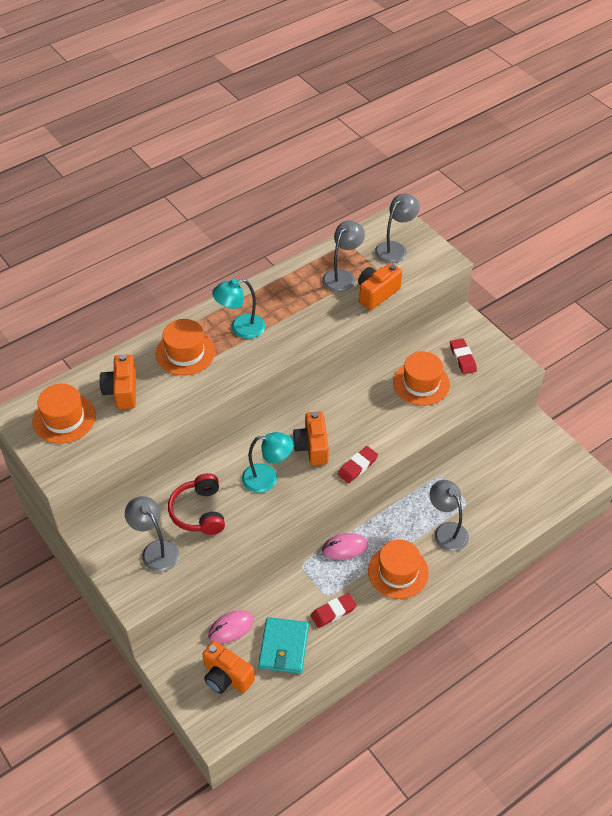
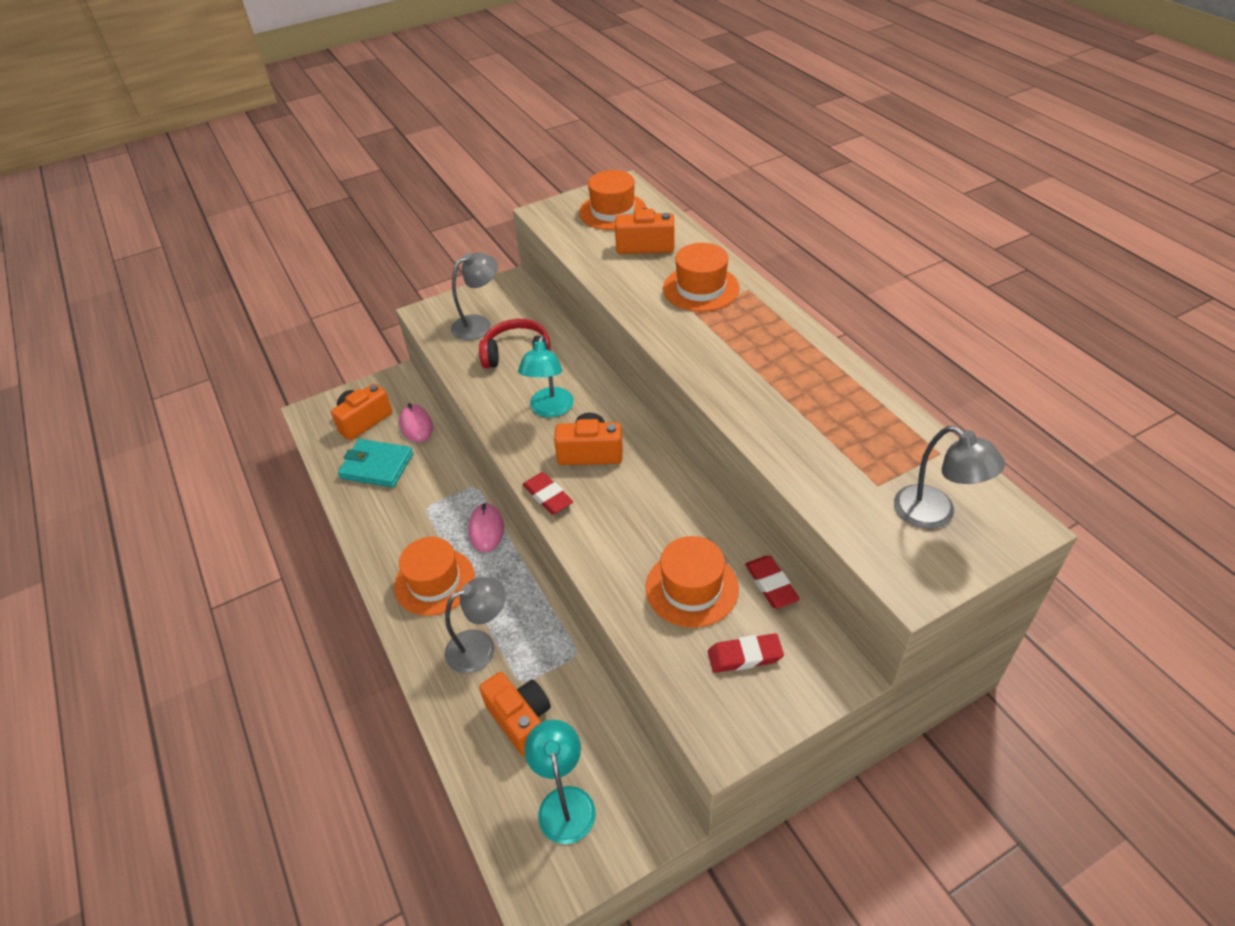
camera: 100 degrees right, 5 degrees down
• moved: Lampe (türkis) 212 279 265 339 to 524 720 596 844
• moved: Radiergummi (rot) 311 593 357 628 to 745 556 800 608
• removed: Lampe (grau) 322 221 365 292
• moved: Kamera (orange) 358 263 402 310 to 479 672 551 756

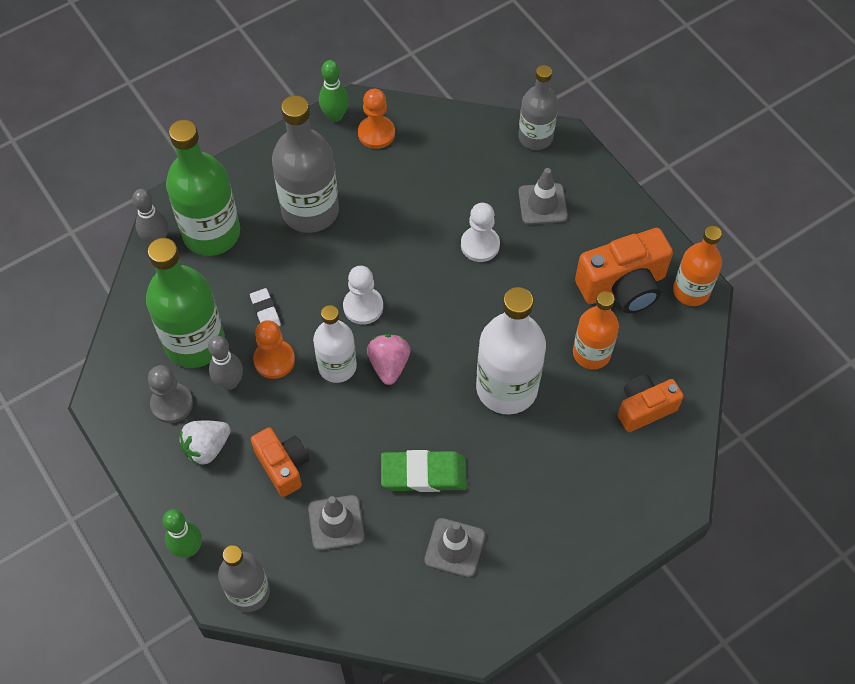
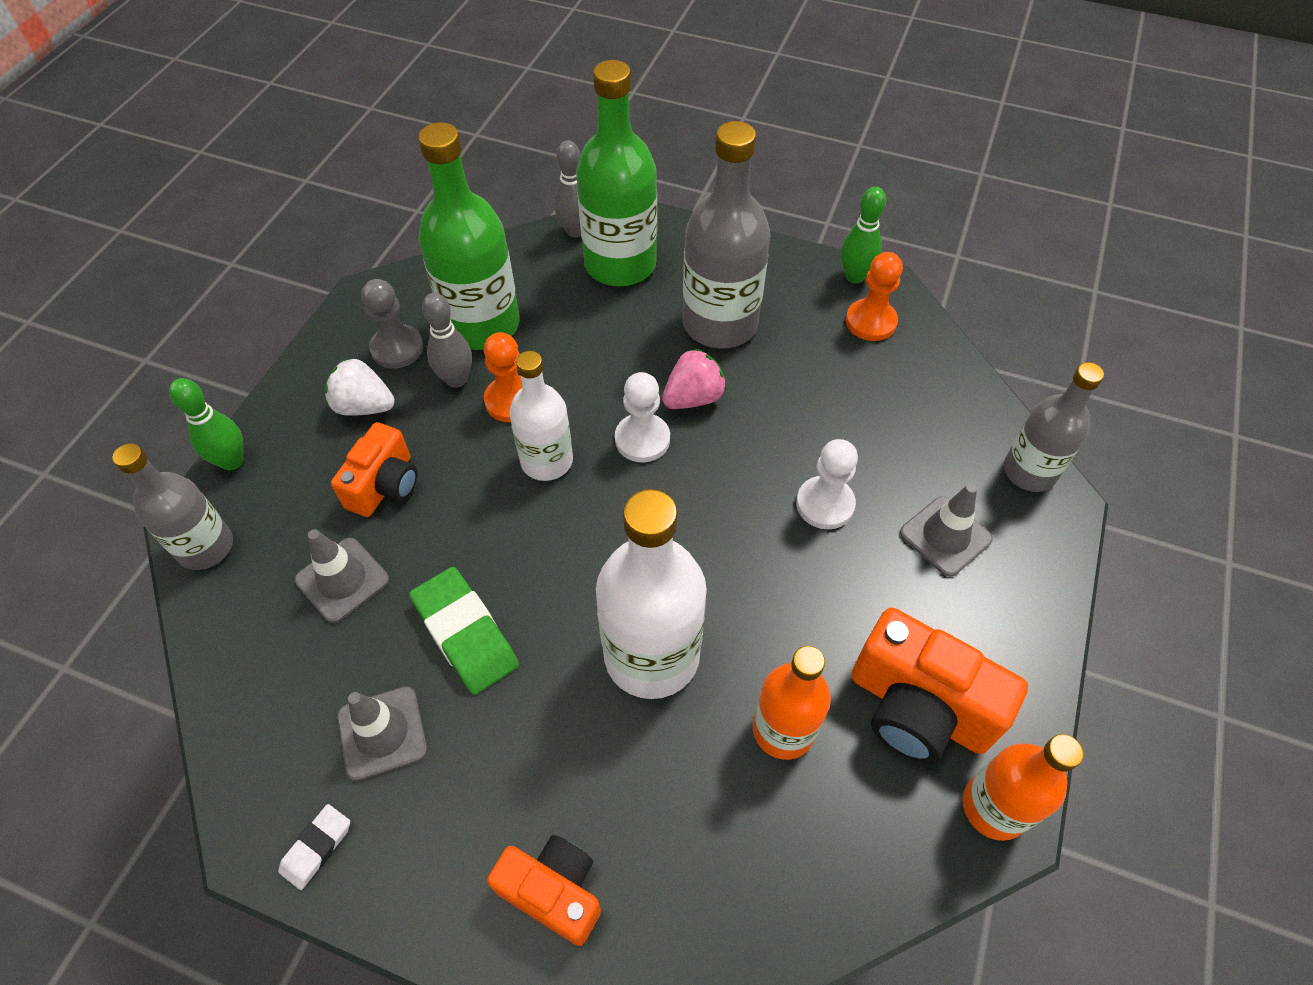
camera: 55 degrees right, 5 degrees down
• moved: Radiergummi (weiß) 250 288 281 326 to 278 804 350 890
• moved: Erdbeere (rosa) 367 334 411 385 to 662 348 726 409
• moved: Kamera (orange) 618 374 684 432 to 487 835 601 946

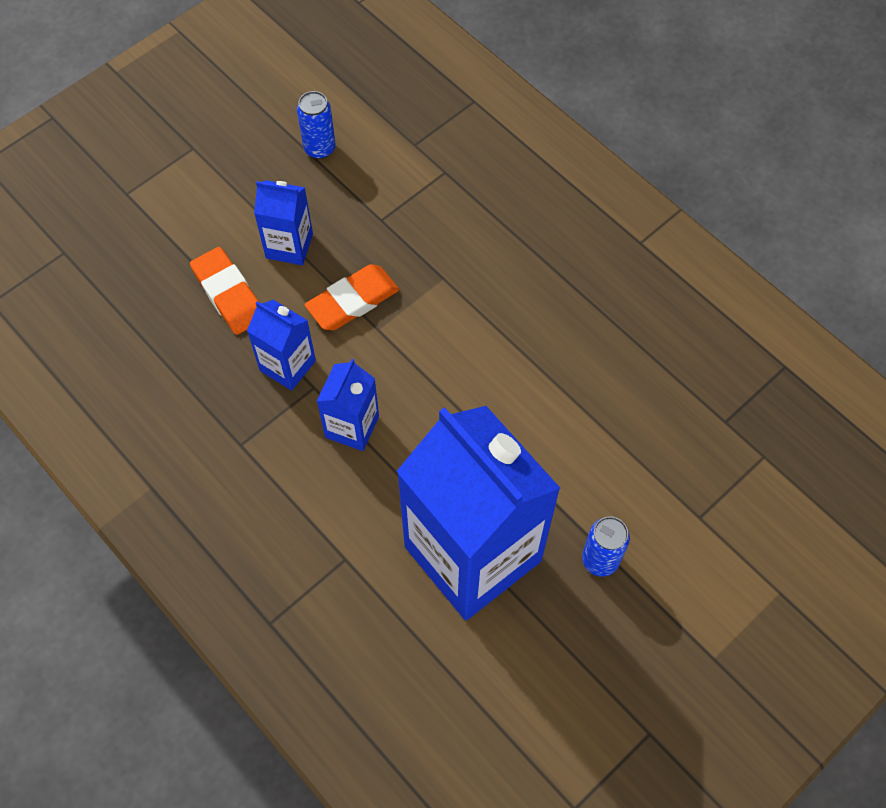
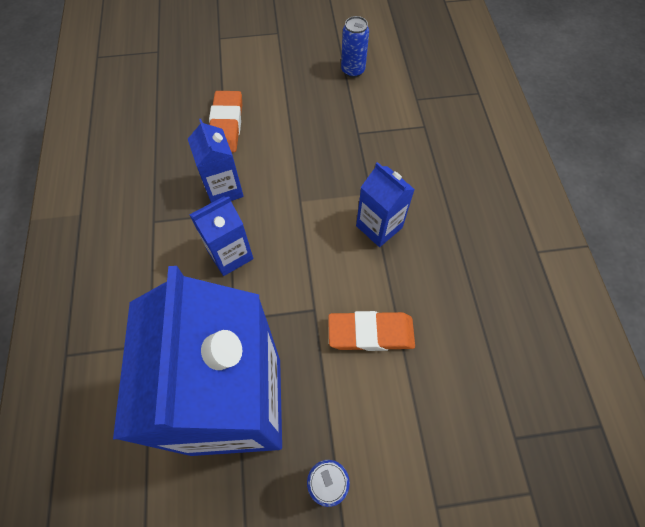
camera: 35 degrees right, 0 degrees up
• moved: Getränkekarton (blau) 254 180 313 265 to 356 162 415 247
• moved: Radiergummi (orange) 305 264 399 330 to 328 311 415 351

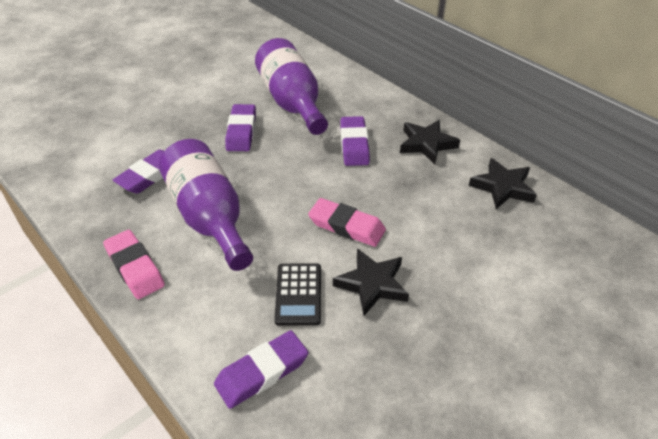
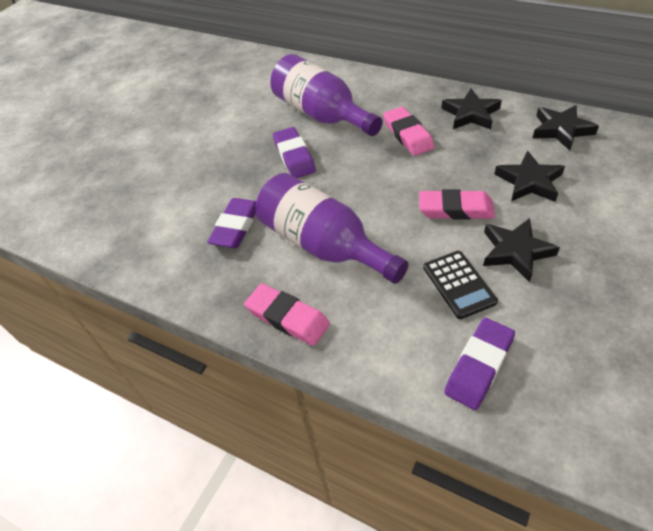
camera: 15 degrees left, 5 degrees up
• recoloured: Radiergummi (lila) 340 116 370 166 to Radiergummi (rosa) 383 107 434 156
• added: Stern (schwarz) 494 151 565 202

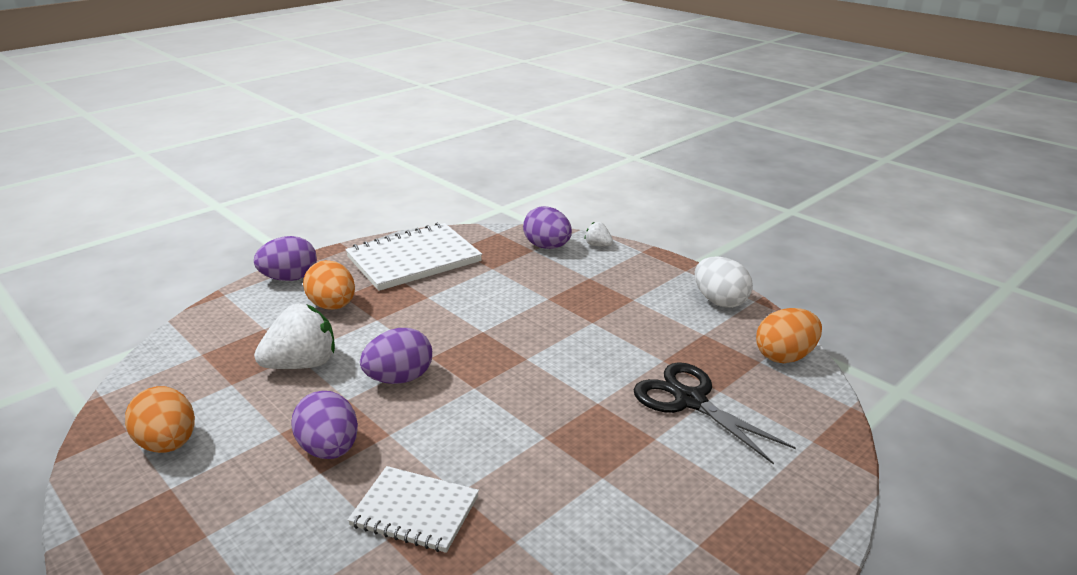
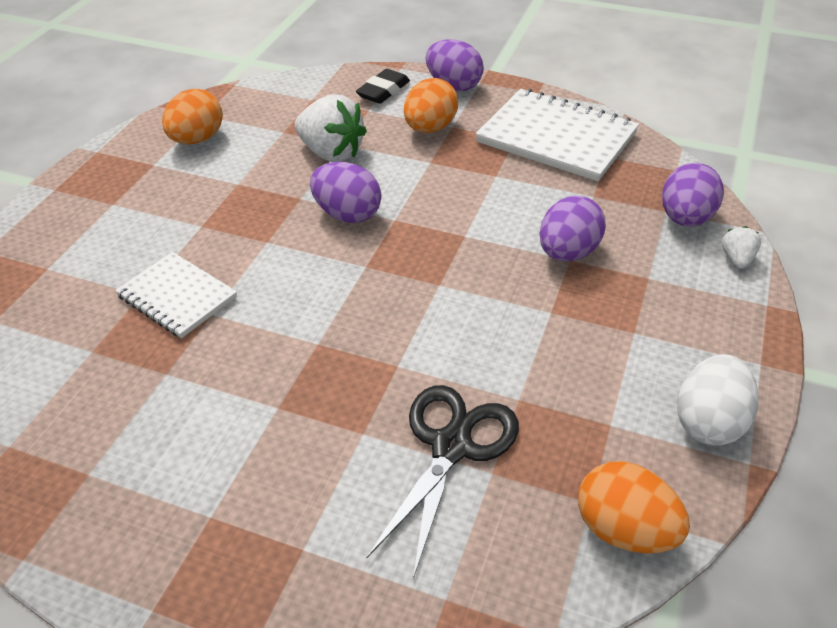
camera: 65 degrees right, 15 degrees up
• moved: Ei (lila) 292 391 358 459 to 539 196 606 261
• turned: Notizbuch (weiß) 348 466 479 553 = 115 252 237 338 45 degrees counterclockwise
• added: Radiergummi (schwarz) 356 69 410 104

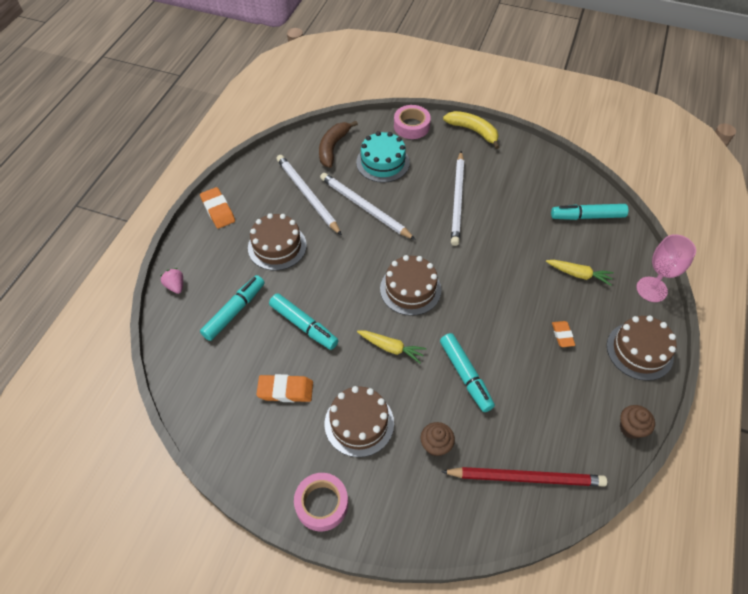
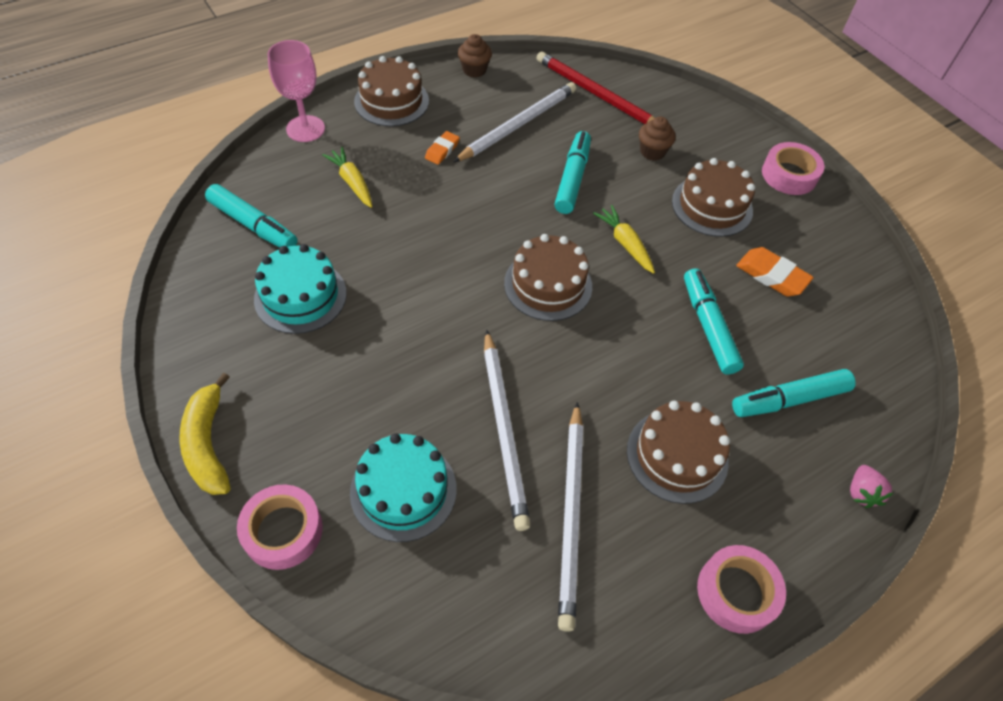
camera: 145 degrees left, 0 degrees up
• replaced: Radiergummi (orange) 200 187 235 229 to Klebeband (rosa) 697 545 786 634
• removed: Banane (braun) 319 121 358 168
• moved: Bleistift (weiß) 451 151 464 246 to 453 82 576 162
• added: Kuchen (türkis) 254 244 347 334

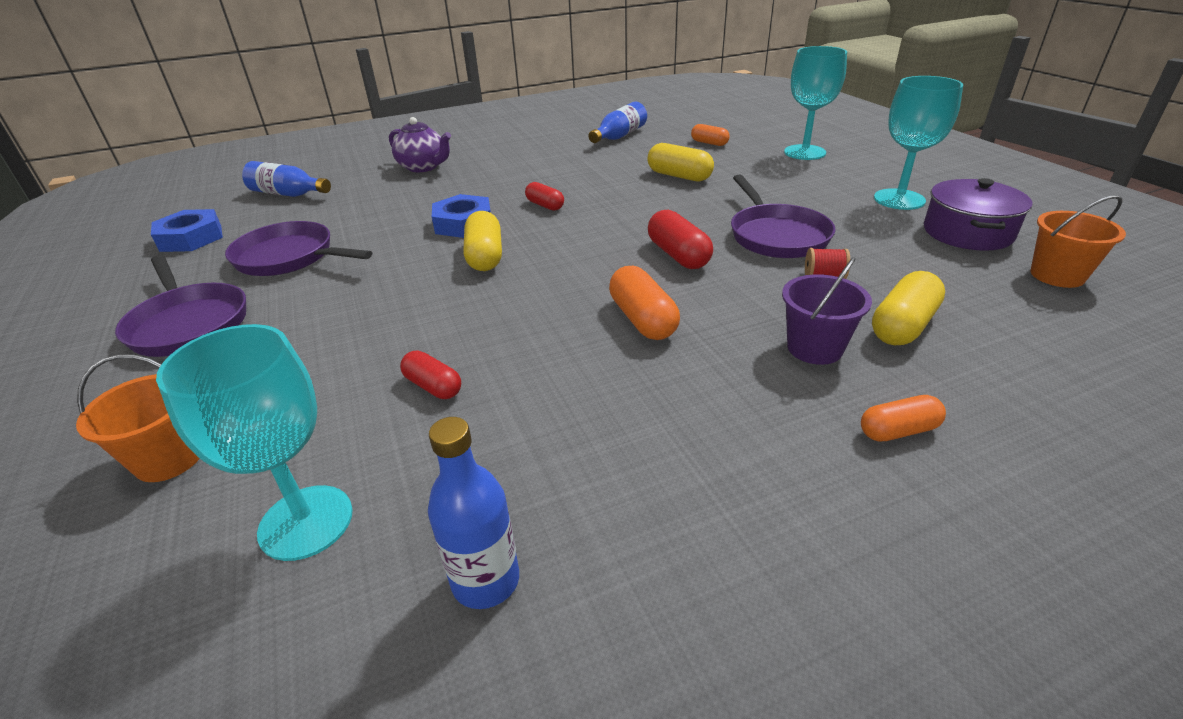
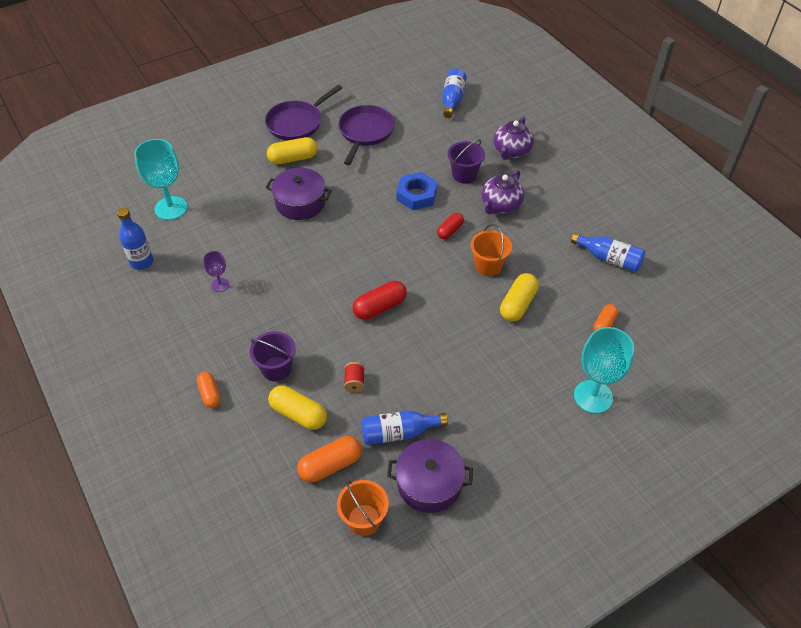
camera: 80 degrees right, 15 degrees up
• moved: Eimer (orange) 76 354 200 482 to 471 224 512 276
• removed: Sechskantmutter (blau) 151 209 223 252
• removed: Kapsel (rot) 400 351 461 399
• moved: Kapsel (gelb) 464 211 502 271 to 267 137 318 164
• moved: Kapsel (orange) 609 266 680 340 to 297 436 362 482
• removed: Pfanne (lila) 731 174 836 258
• removed: Kelch (türkis) 874 76 963 210
• added: Kelch (lila) 203 251 229 292
• added: Kochtopf (lila) 266 168 332 220
• added: Flasche (blau) 361 411 448 445
• added: Eimer (lila) 447 139 485 184
• added: Teekanne (lila) 482 170 524 215

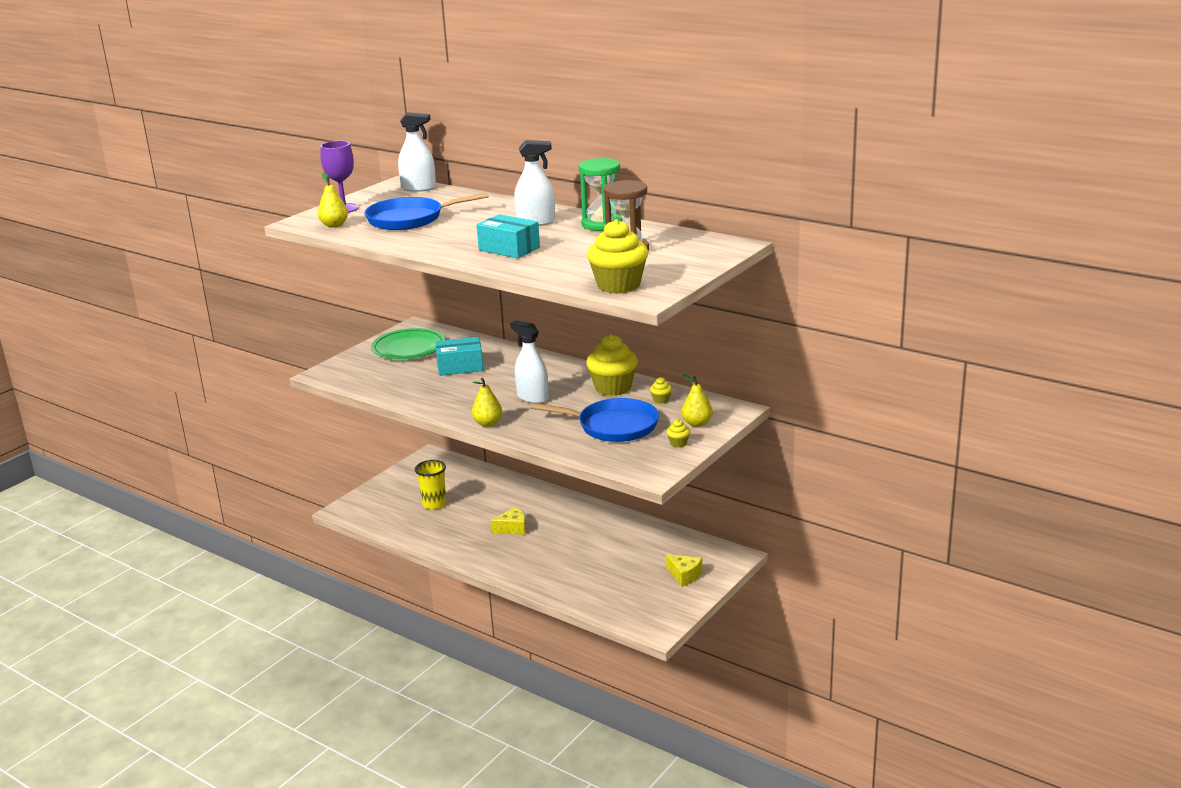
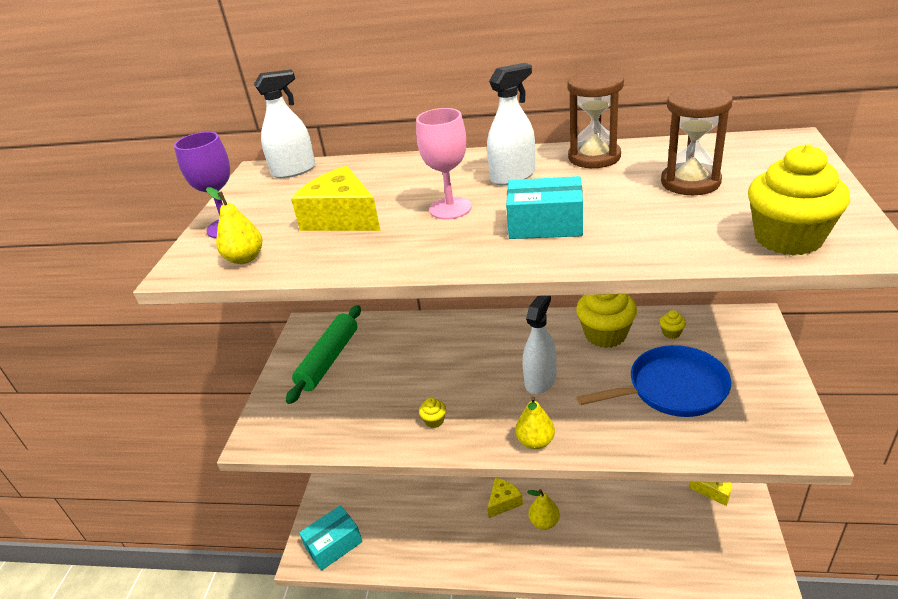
camera: 25 degrees left, 10 degrees up
• replaced: Pfanne (blau) 365 192 489 230 to Käse (gelb) 291 166 381 231
• replaced: Teller (grün) 371 328 445 359 to Nudelholz (grün) 286 305 361 404
• removed: Becher (gelb) 415 460 446 510
• moved: Schachtel (türkis) 435 337 483 376 to 299 505 363 571
• turned: Sprühflasche (weiß) 510 321 549 404 = 523 296 557 394 105 degrees clockwise
• recoloured: Sanduhr (grün) 579 158 622 231 to Sanduhr (braun) 567 70 624 168
• moved: Muffin (gelb) 667 419 690 447 to 419 398 446 428
• moved: Birne (gelb) 681 374 713 427 to 527 489 560 530
• added: Kelch (rosa) 416 108 472 219

